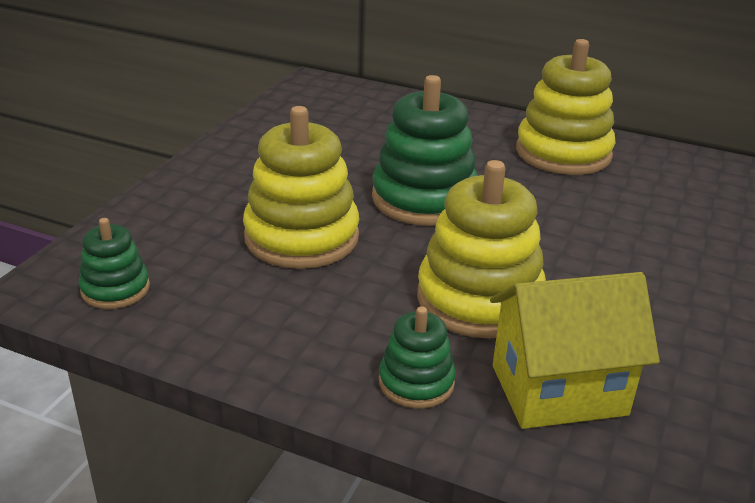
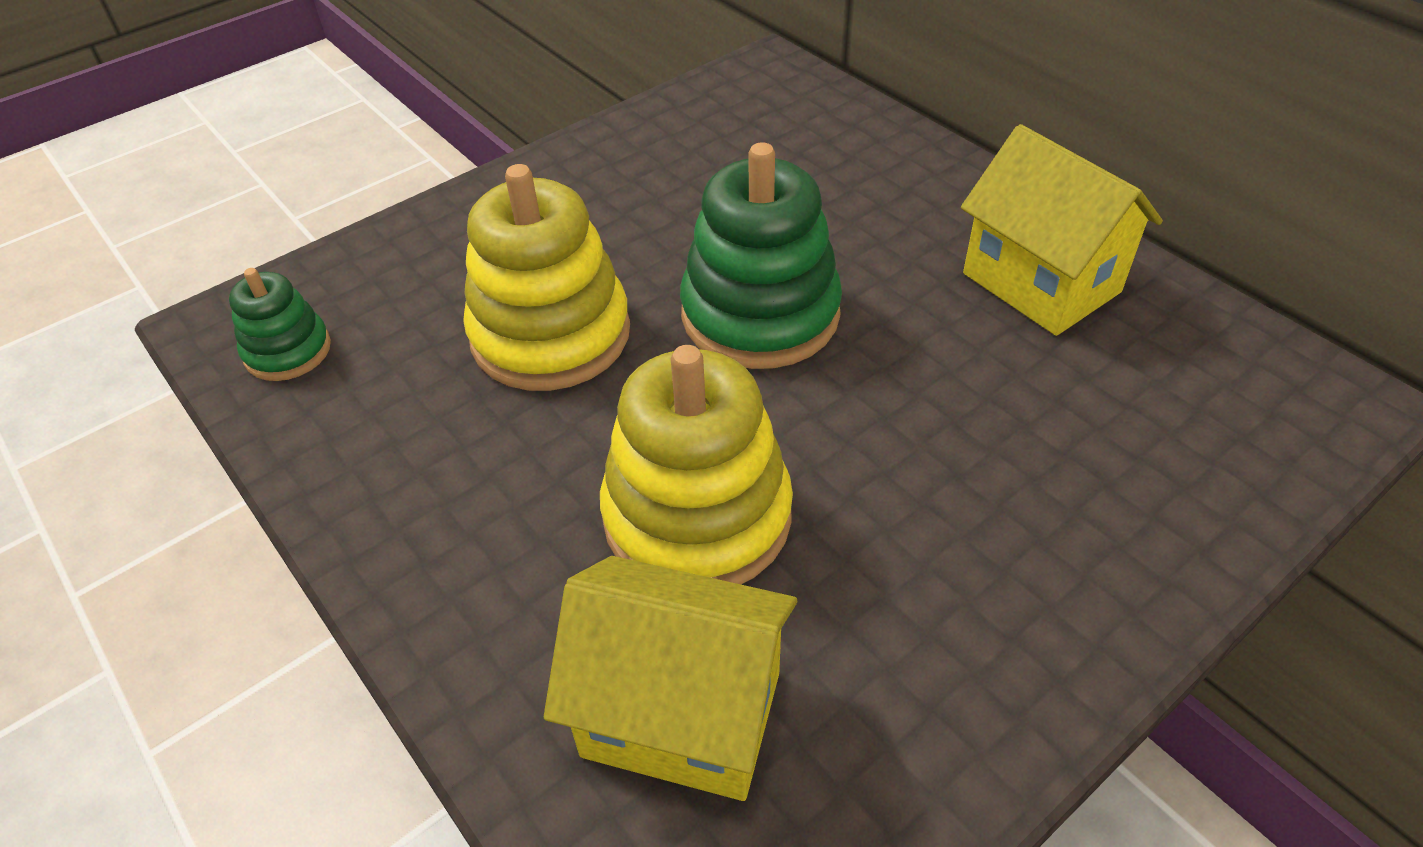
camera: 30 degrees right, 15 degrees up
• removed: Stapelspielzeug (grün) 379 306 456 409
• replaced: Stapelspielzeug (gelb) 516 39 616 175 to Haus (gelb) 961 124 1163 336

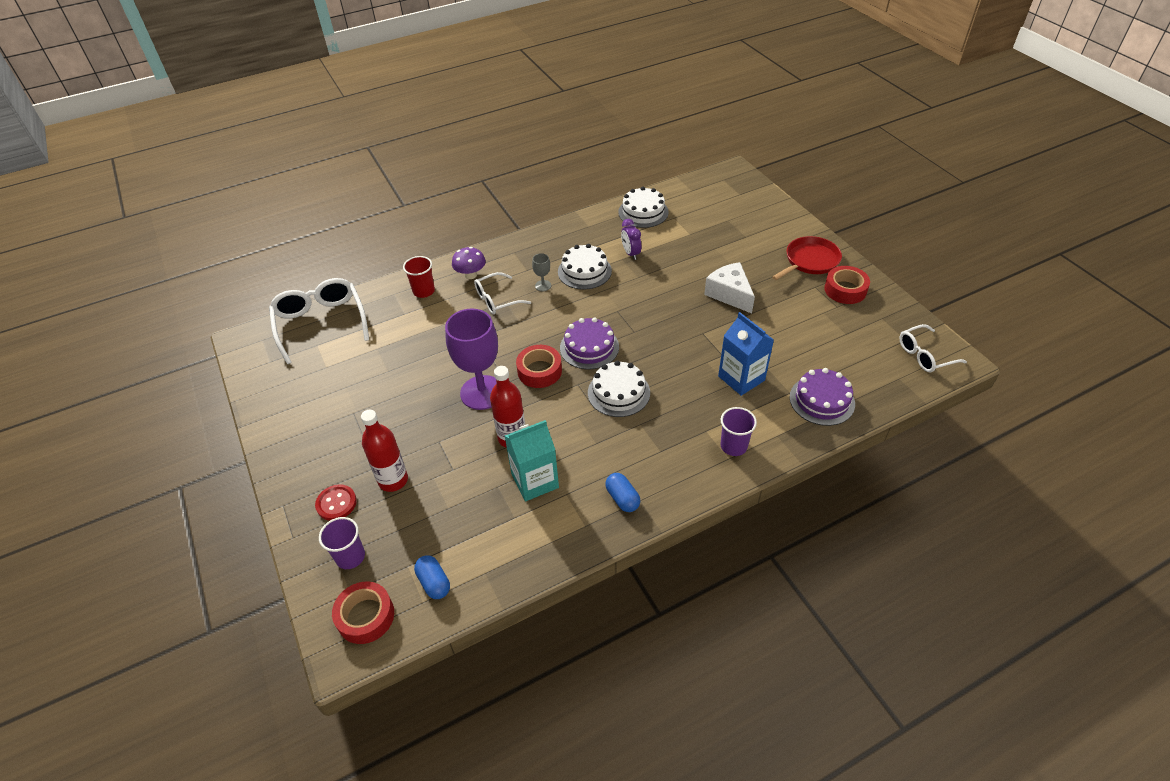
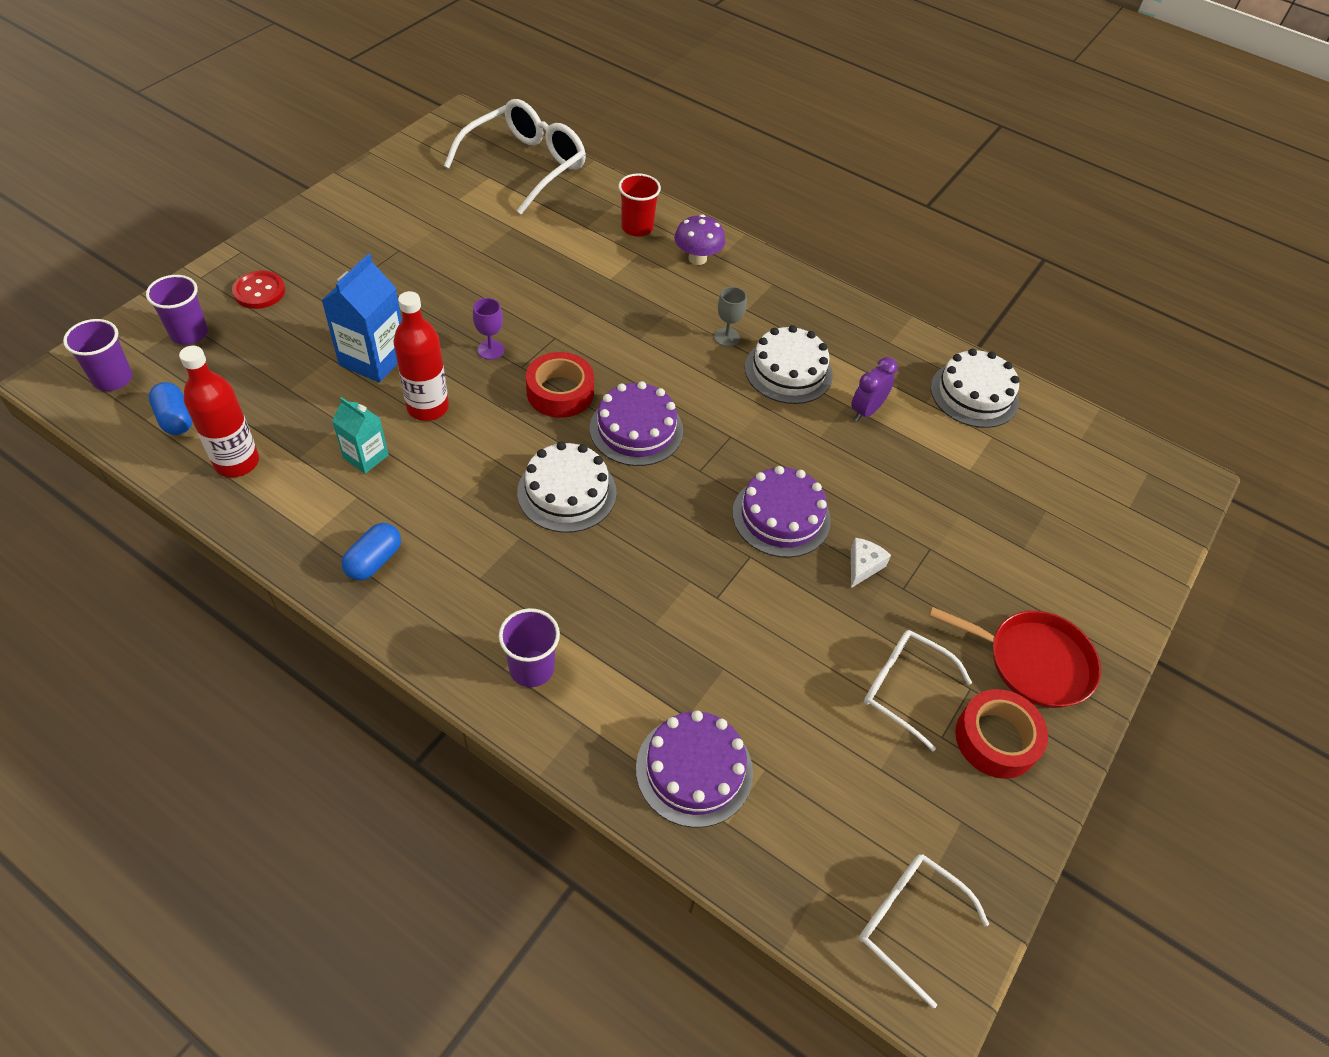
camera: 55 degrees right, 5 degrees up
• replaced: Klebeband (rot) 332 582 394 644 to Becher (lila) 63 319 132 391
• moved: Flasche (rot) 361 410 408 492 to 179 346 259 477
• turned: Kapsel (blau) 414 555 450 599 = 149 382 193 435 60 degrees counterclockwise
• resized: Kelch (lila) 445 309 498 410 = 473 298 504 360 x0.42
• moved: Brille (weiß) 474 272 531 314 to 864 630 972 751
• resized: Getränkekarton (türkis) 505 420 559 501 = 332 397 389 474 x0.61
• resized: Käse (weiß) 704 262 755 314 = 851 538 891 588 x0.51
• moved: Getränkekarton (blau) 718 312 774 396 to 322 254 402 383
• added: Kuchen (lila) 732 466 831 558

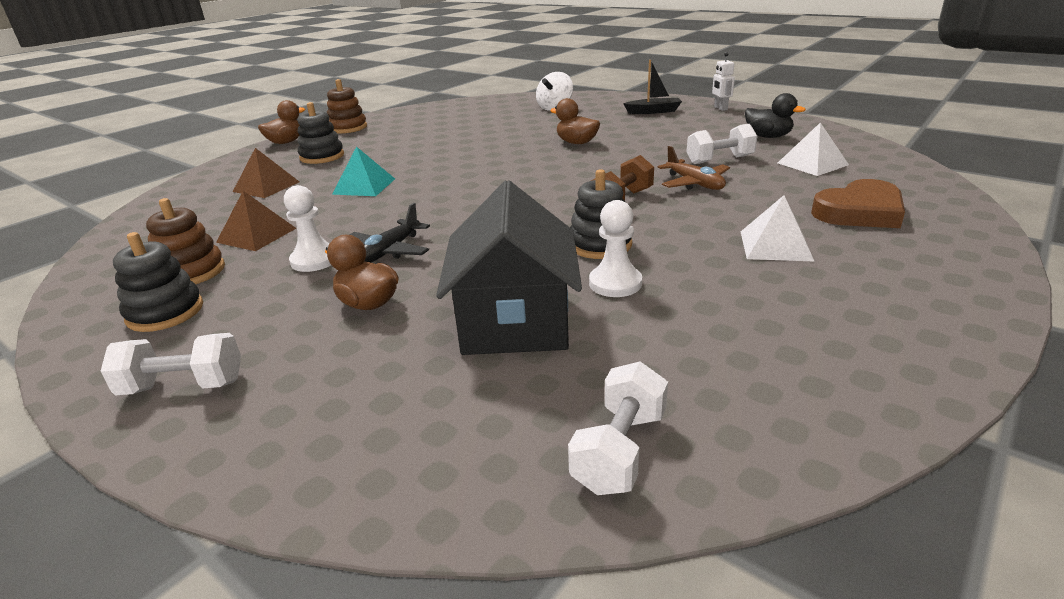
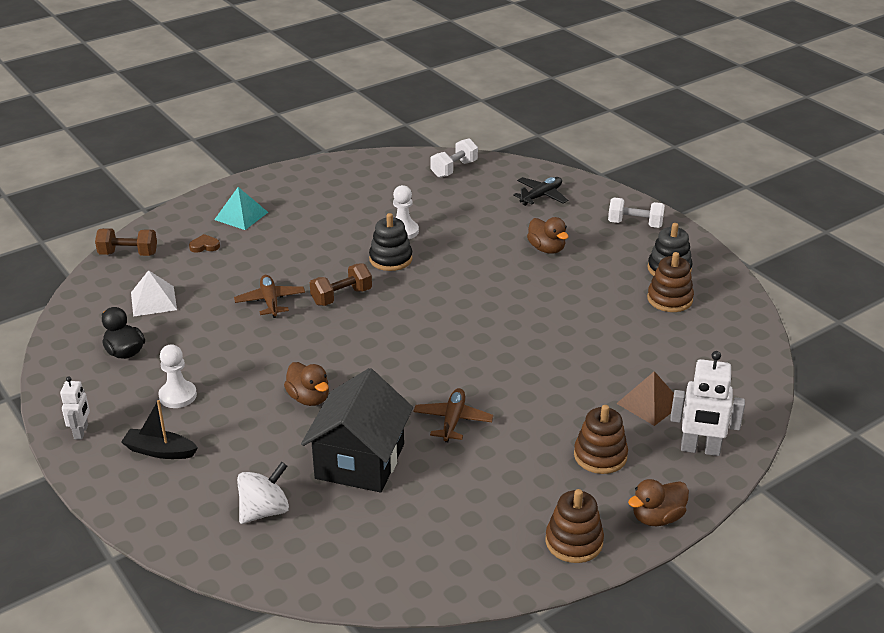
camera: 165 degrees left, 5 degrees up
• removed: Pyramide (braun) 216 191 296 251
• moved: Bauer (weiß) 284 185 331 272 to 158 345 197 408
• recoloured: Stapelspielzeug (schwarz) 298 102 344 164 to Stapelspielzeug (braun) 574 405 628 474
• moved: Pyramide (türkis) 332 147 395 196 to 214 187 268 230
• moved: Flugzeug (schwarz) 349 203 430 262 to 513 177 568 206
• moved: Haus (schwarz) 436 180 582 355 to 301 368 413 492
• removed: Hantel (weiß) 686 124 758 164
• removed: Pyramide (weiß) 741 195 815 262
• resized: Herz (braun) 811 179 905 228 = 189 234 220 253 x0.45
• added: Hantel (braun) 95 228 157 256
• added: Flugzeug (braun) 413 388 494 442
• added: Roboter (weiß) 670 351 745 456

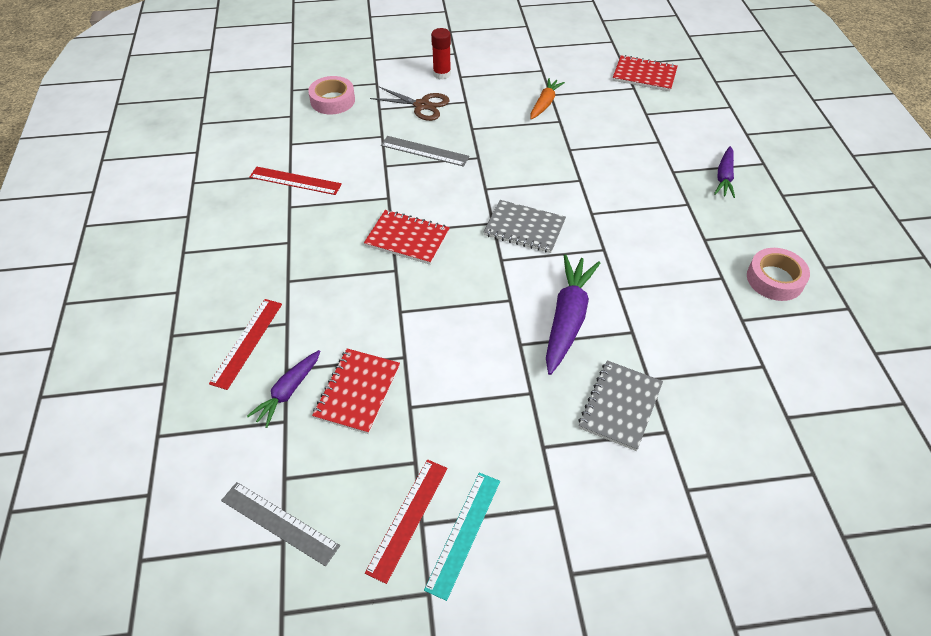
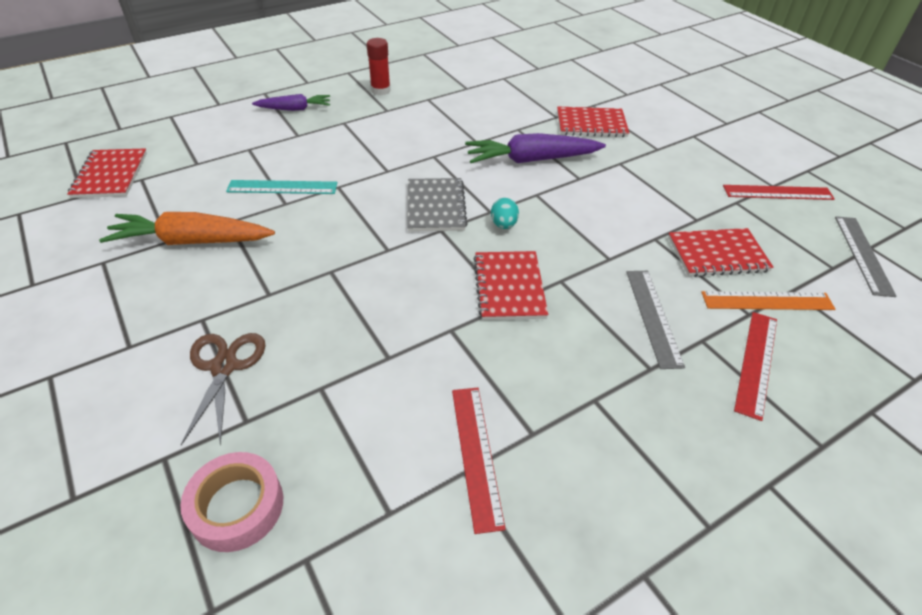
camera: 115 degrees left, 5 degrees down
• turned: Lineal (rot) 209 299 282 390 = 734 312 777 421 60 degrees counterclockwise
• replaced: Karotte (lila) 247 350 321 428 to Lineal (orange) 701 291 835 310
• moved: Lineal (grau) 381 136 470 167 to 626 271 685 369
• moved: Lineal (türkis) 424 472 500 601 to 226 180 337 194
• moved: Klebestift (rot) 431 28 451 79 to 367 38 391 95
• resized: Karotte (orange) 530 78 565 119 = 99 212 275 245 x1.66
• recoloured: Notizbuch (grau) 578 360 663 451 to Notizbuch (rot) 557 107 629 137
• removed: Klebeband (rosa) 747 248 810 301
• added: Ei (türkis) 491 198 519 229

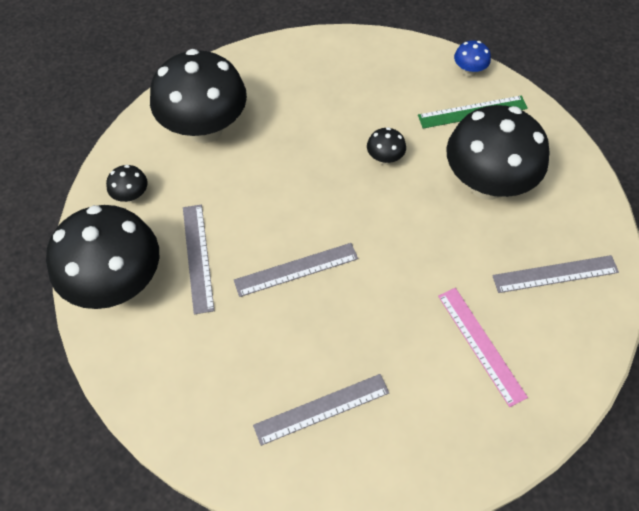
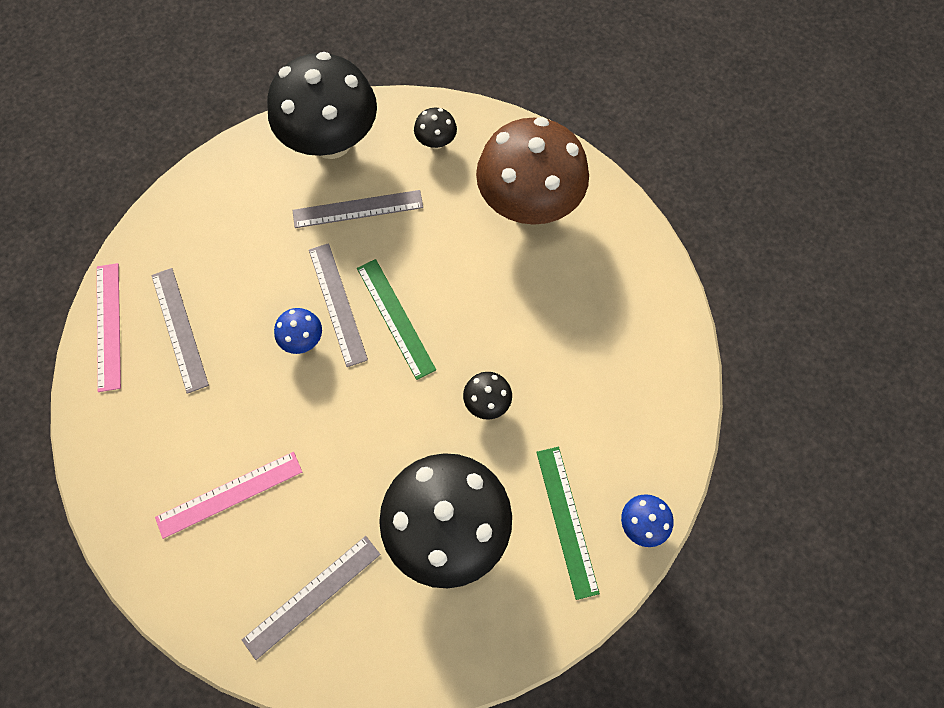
camera: 90 degrees right, 10 degrees up
• recoloured: Pilz (schwarz) 150 49 247 143 to Pilz (braun) 476 117 589 225
• turned: Lineal (grau) 492 255 619 293 = 242 536 381 660 60 degrees clockwise
• added: Lineal (rosa) 97 263 121 392
• added: Pilz (blau) 274 308 322 354
• added: Lineal (grün) 357 259 436 380

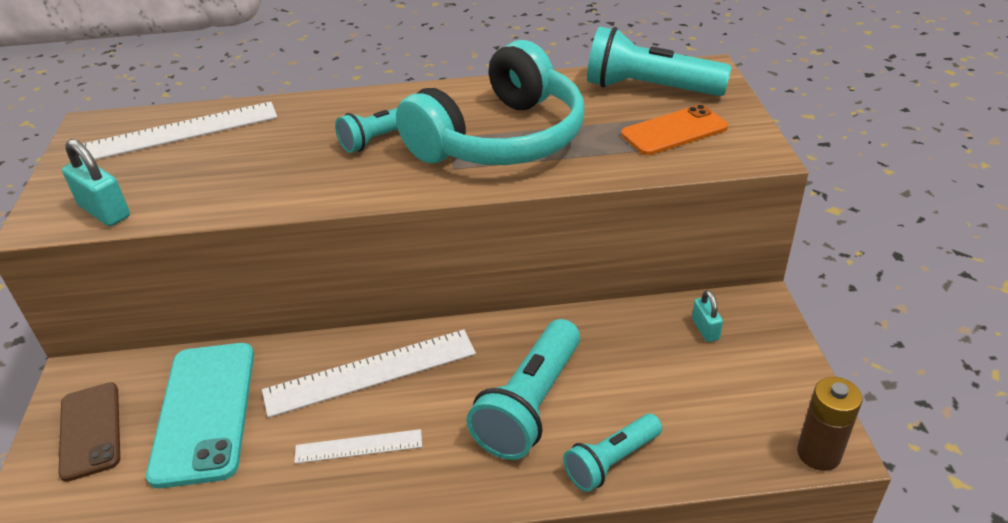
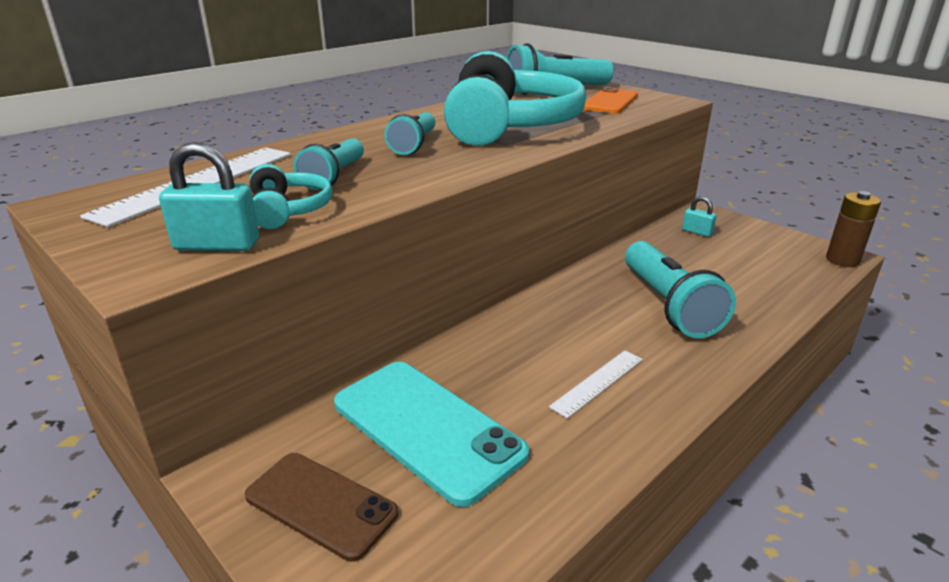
camera: 40 degrees left, 10 degrees down
• removed: Lineal (weiß) 262 329 476 418
• moved: Taschenlampe (türkis) 563 414 662 492 to 294 138 364 190
• added: Kopfhörer (türkis) 250 164 332 229

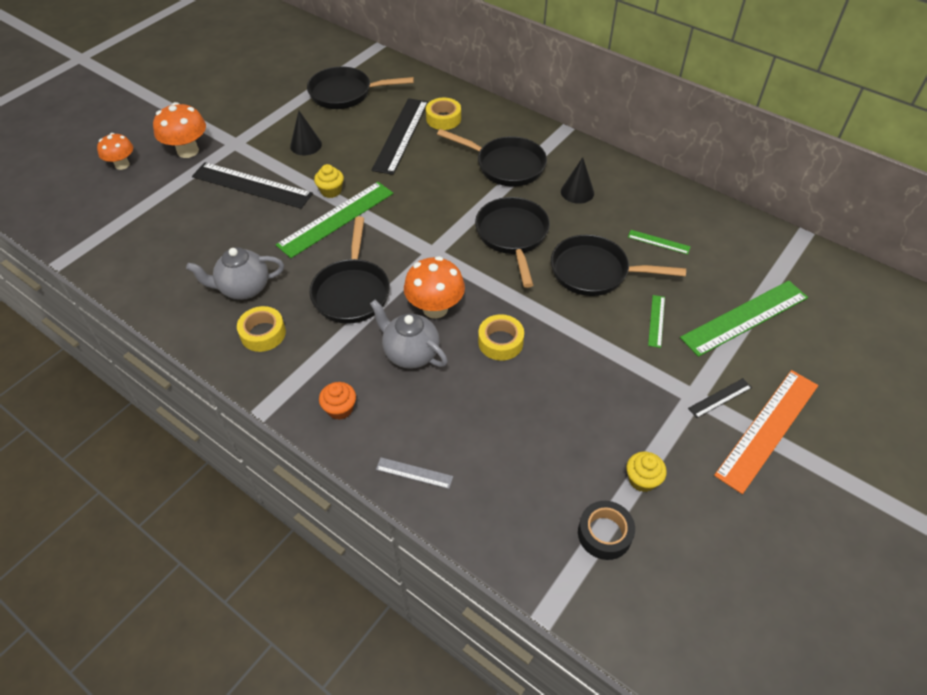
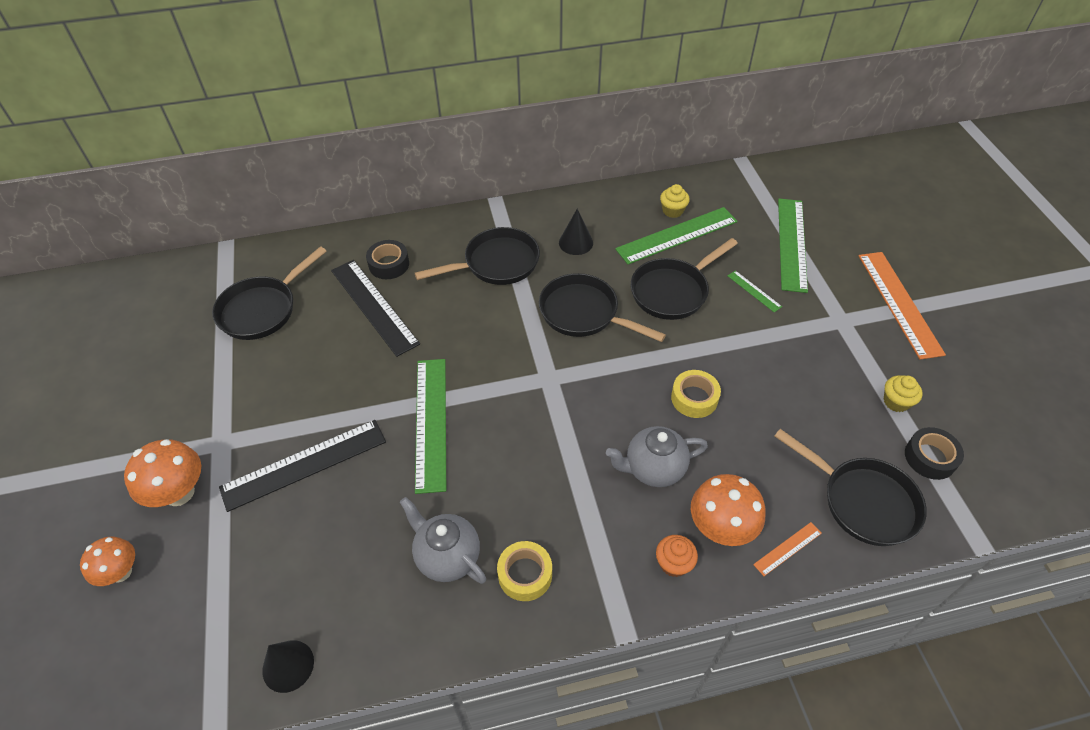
camera: 50 degrees left, 0 degrees up
• turned: Teekanne (grau) 186 247 284 300 = 400 497 486 584 105 degrees clockwise
• moved: Kegel (schwarz) 290 111 322 155 to 262 640 314 693
• moved: Pfanne (schwarz) 310 216 390 324 to 774 429 927 546
• moved: Muffin (gelb) 314 164 344 198 to 660 184 690 218
• recoloured: Lineal (grau) 376 457 453 489 to Lineal (orange) 753 522 822 576
• moved: Pilz (orange) 404 256 465 319 to 691 474 765 546
• recoloured: Klebeband (gelb) 426 98 461 130 to Klebeband (schwarz) 366 240 409 279
• resized: Lineal (grün) 628 230 691 254 = 615 207 738 264 x2.19
• removed: Lineal (schwarz) 688 378 752 418

